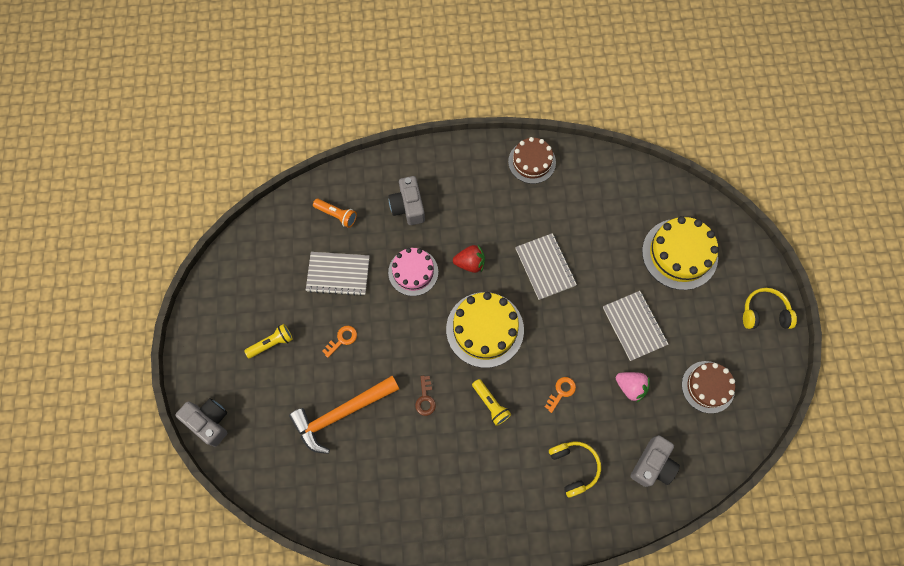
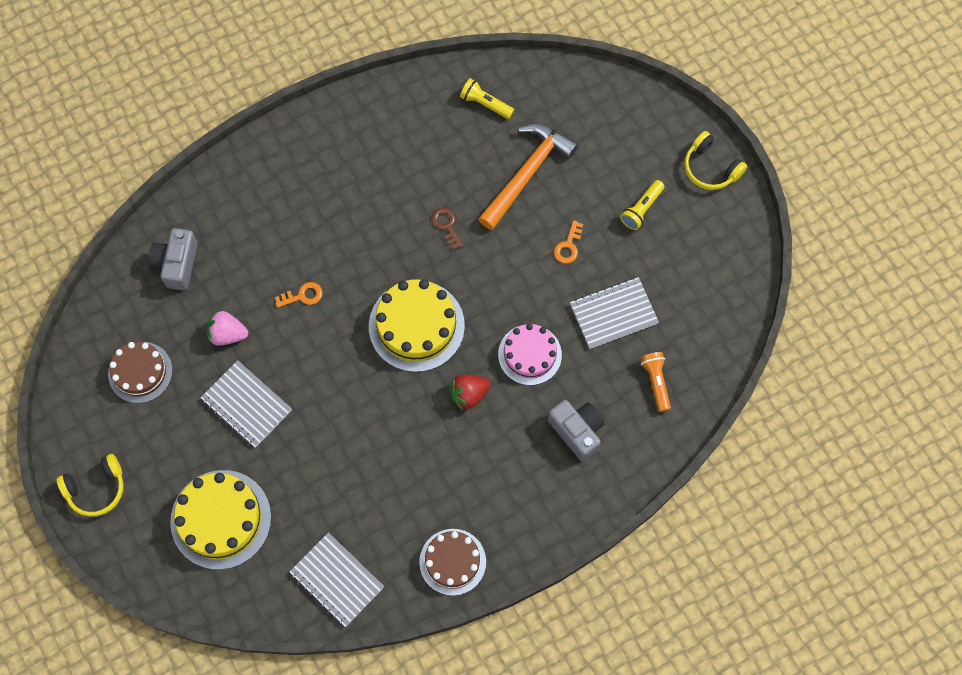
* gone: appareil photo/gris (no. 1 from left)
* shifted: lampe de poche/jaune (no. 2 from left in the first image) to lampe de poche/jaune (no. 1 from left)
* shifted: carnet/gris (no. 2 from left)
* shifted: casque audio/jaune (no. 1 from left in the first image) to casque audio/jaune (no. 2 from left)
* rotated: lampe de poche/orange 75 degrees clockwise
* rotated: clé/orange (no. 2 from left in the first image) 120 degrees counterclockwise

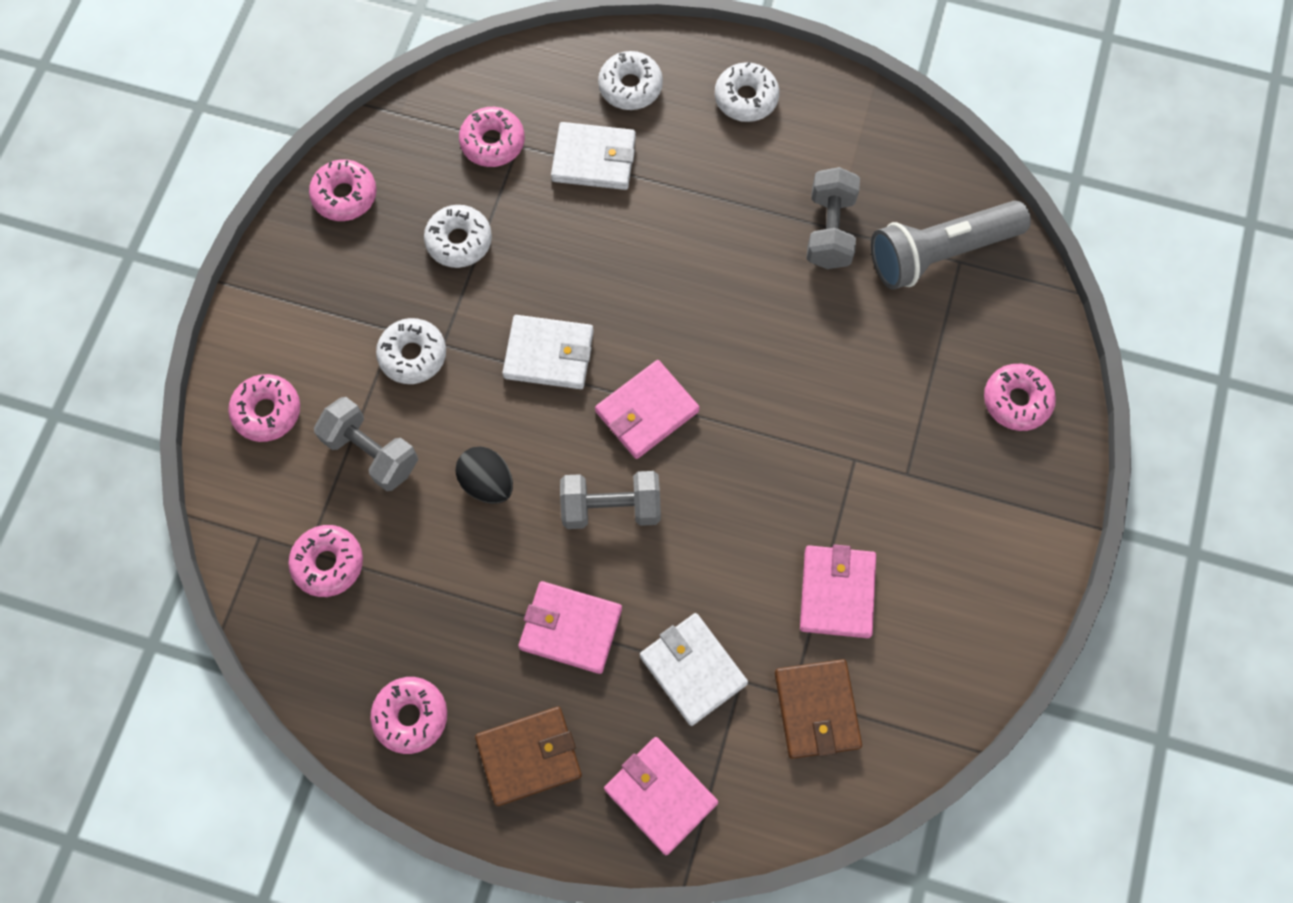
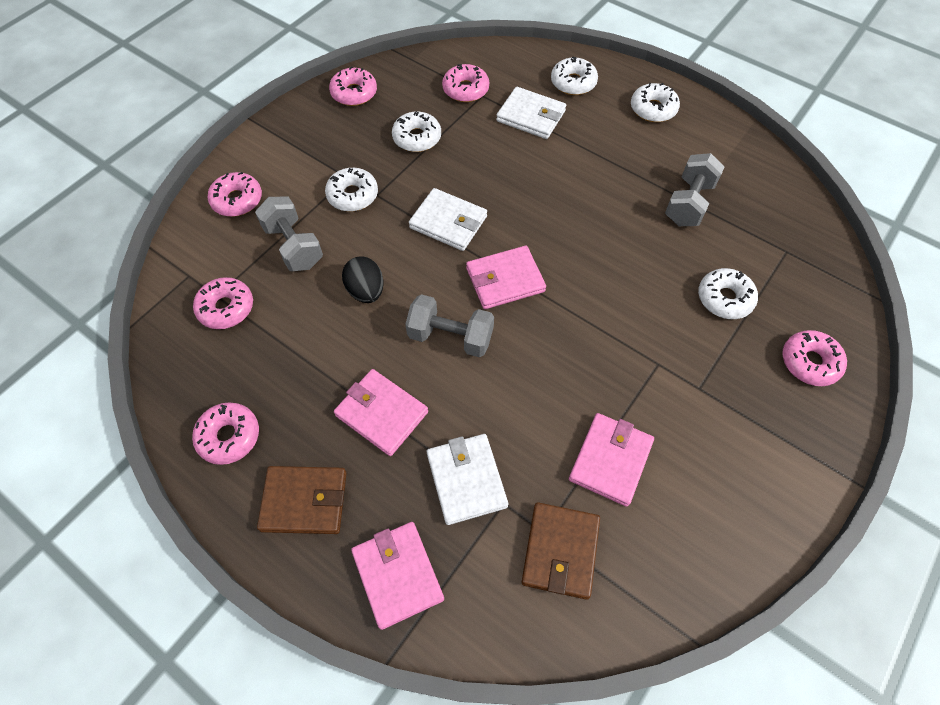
* gone: lampe de poche/gris
* new: beignet/blanc (no. 5 from left)

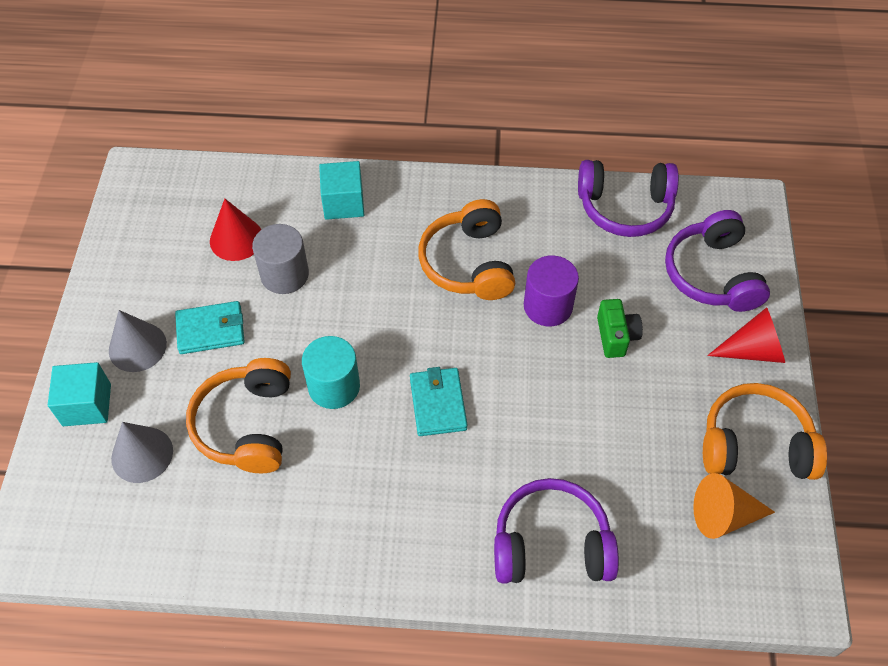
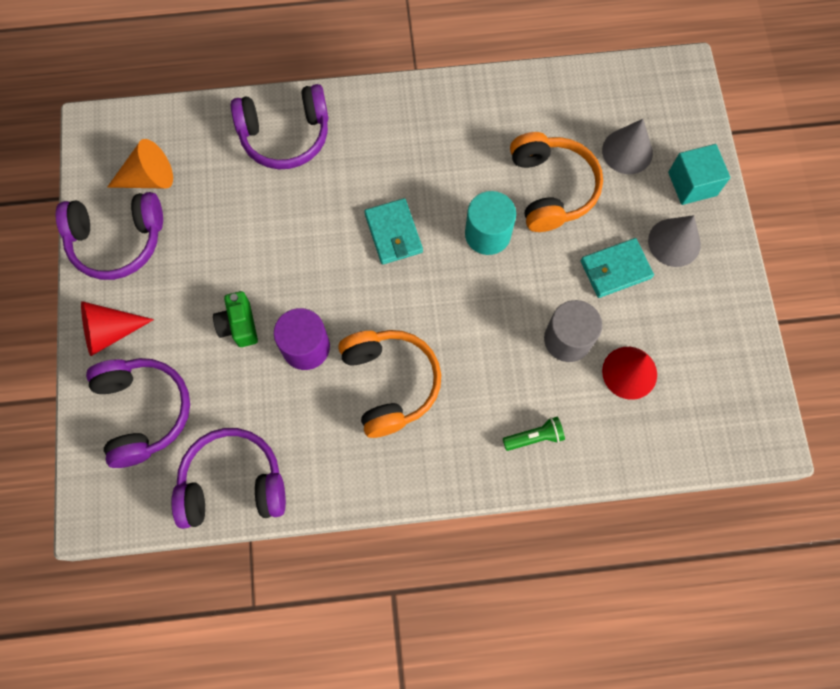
* swapped: cube/turquoise (no. 2 from left) to lampe de poche/vert
* repainted: casque audio/orange (no. 3 from left) to casque audio/violet (no. 1 from left)

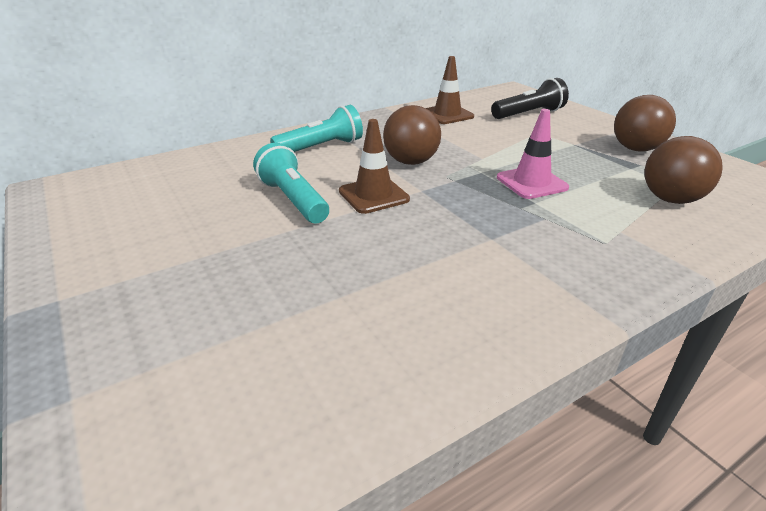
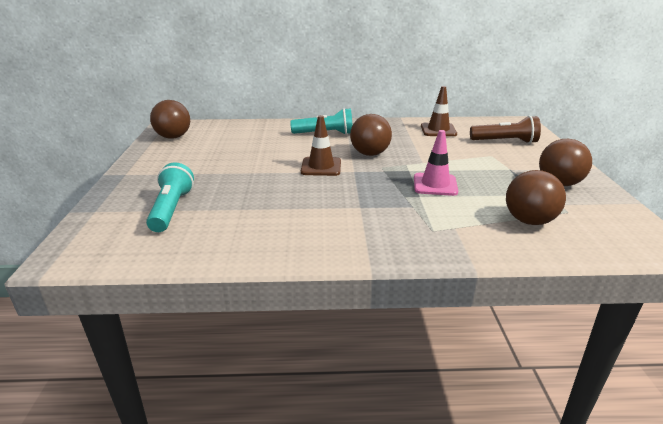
* new: balle/marron (no. 1 from left)
* shifted: lampe de poche/turquoise (no. 1 from left)
* repainted: lampe de poche/noir to lampe de poche/marron

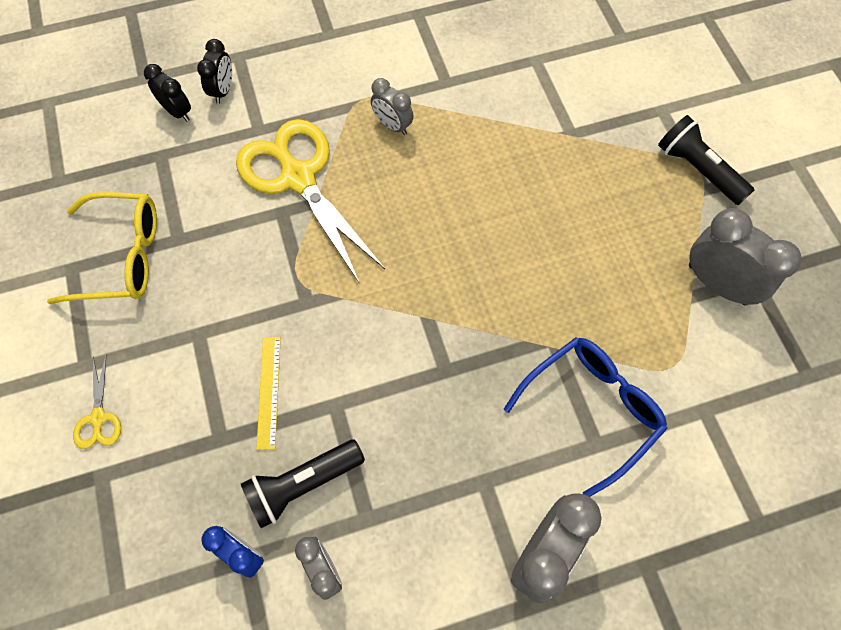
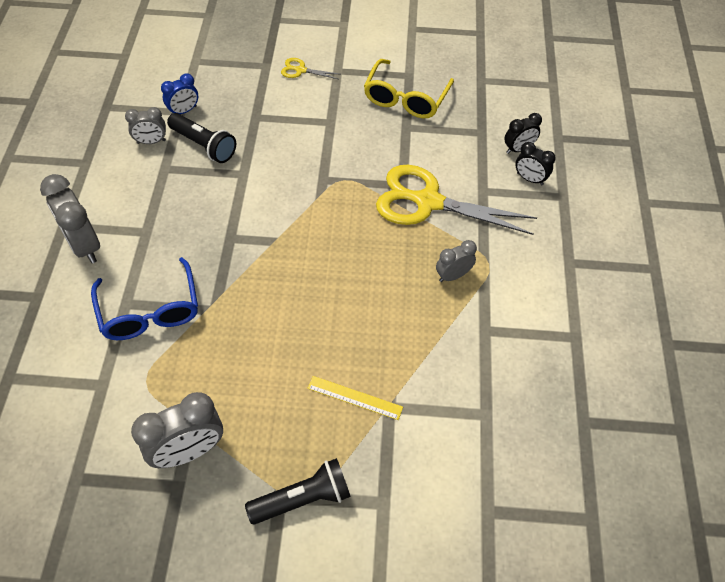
* shifted: règle/jaune
* rotated: ciseaux/jaune (no. 2 from left) 150 degrees counterclockwise
* rotated: lampe de poche/noir (no. 1 from left) 135 degrees clockwise

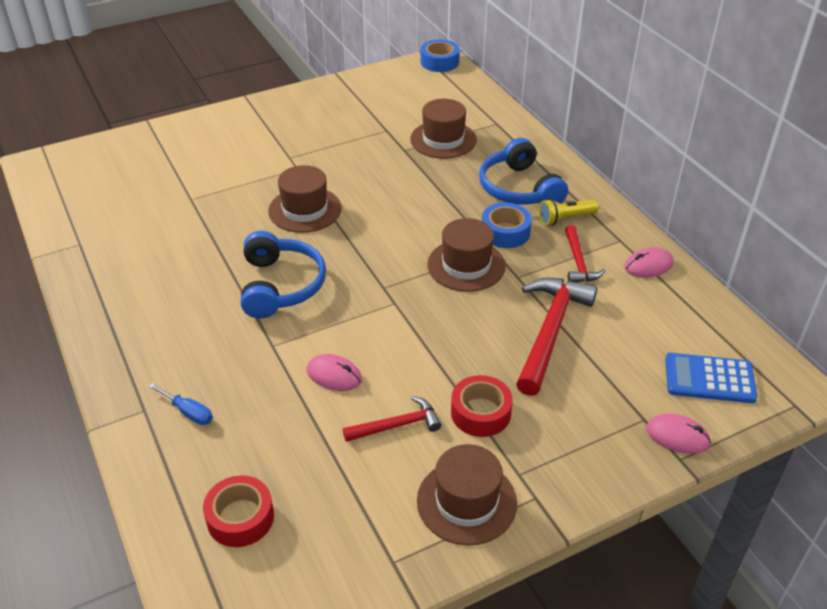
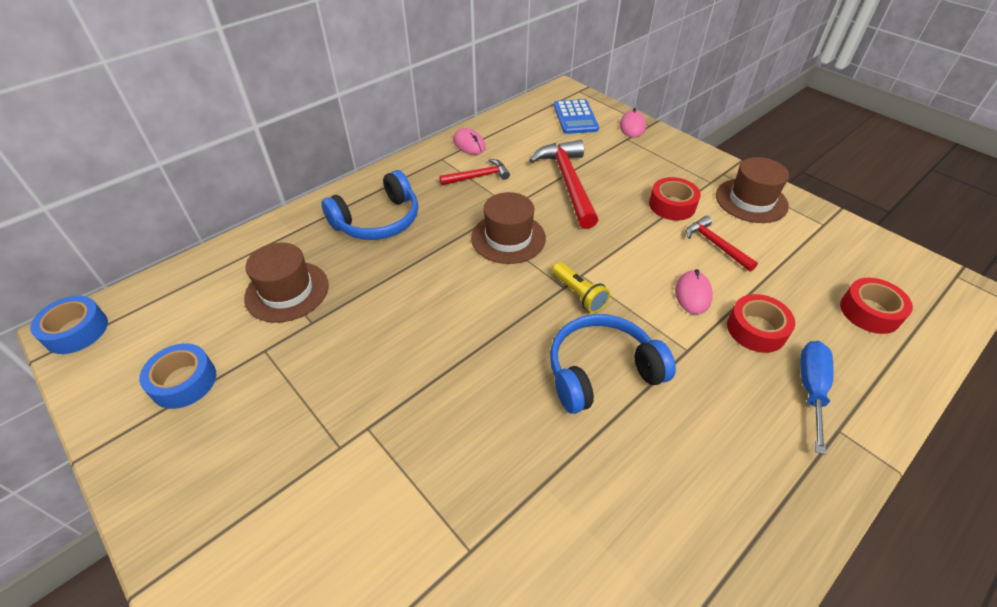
* gone: chapeau/marron (no. 1 from left)
* new: ruban adhésif/rouge (no. 2 from left)
* shifted: ruban adhésif/bleu (no. 2 from left)
* shifted: lampe de poche/jaune
* rotated: marteau/rouge (no. 2 from left) 75 degrees clockwise
* scaled: tournevis/bleu x1.51

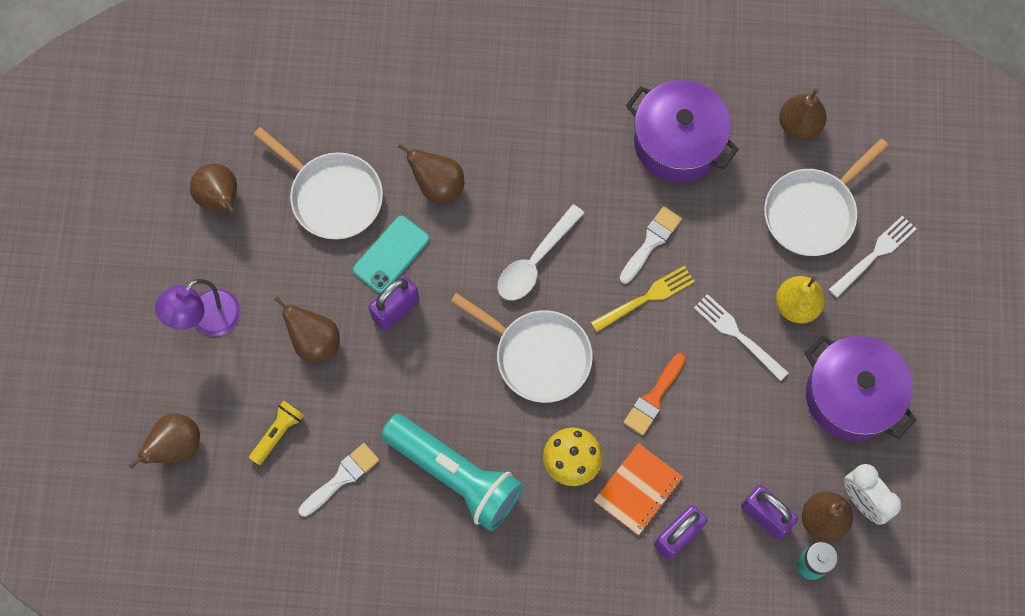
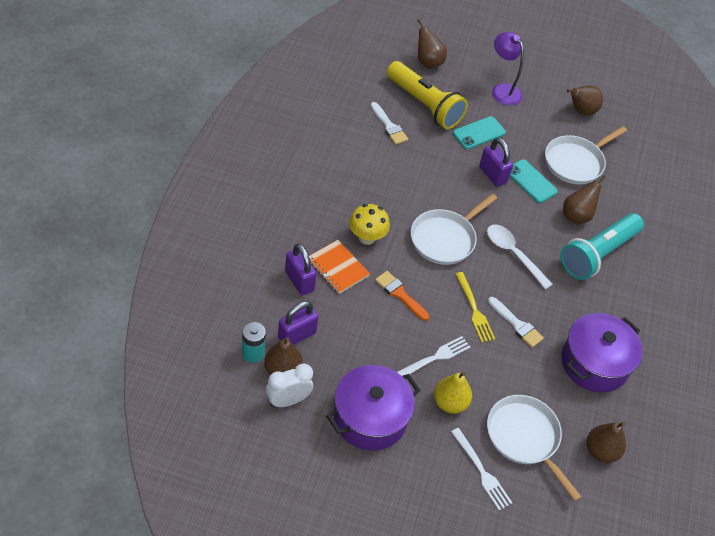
* shifted: lampe de poche/turquoise
* swapped: poire/marron (no. 3 from left) to téléphone/turquoise (no. 1 from left)
* scaled: lampe de poche/jaune x2.19

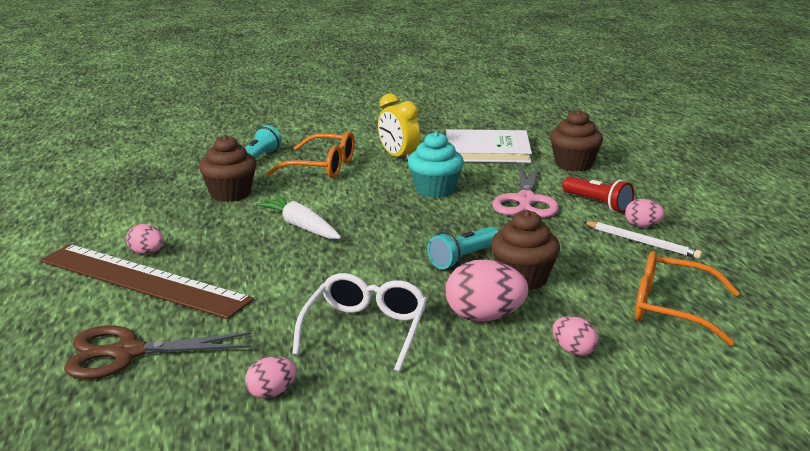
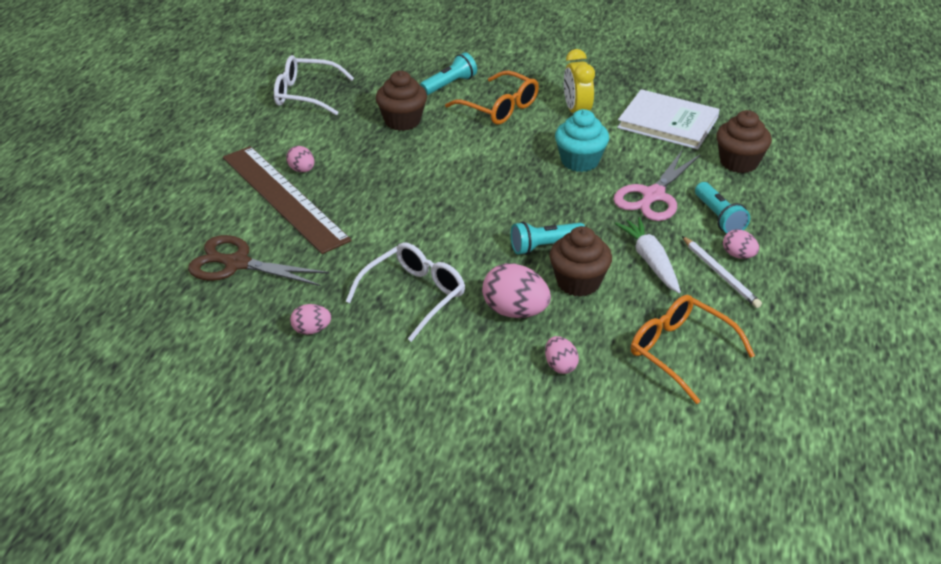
* new: lunettes/blanc (no. 1 from left)
* shifted: carotte/blanc
* repainted: lampe de poche/rouge to lampe de poche/turquoise (no. 3 from left)

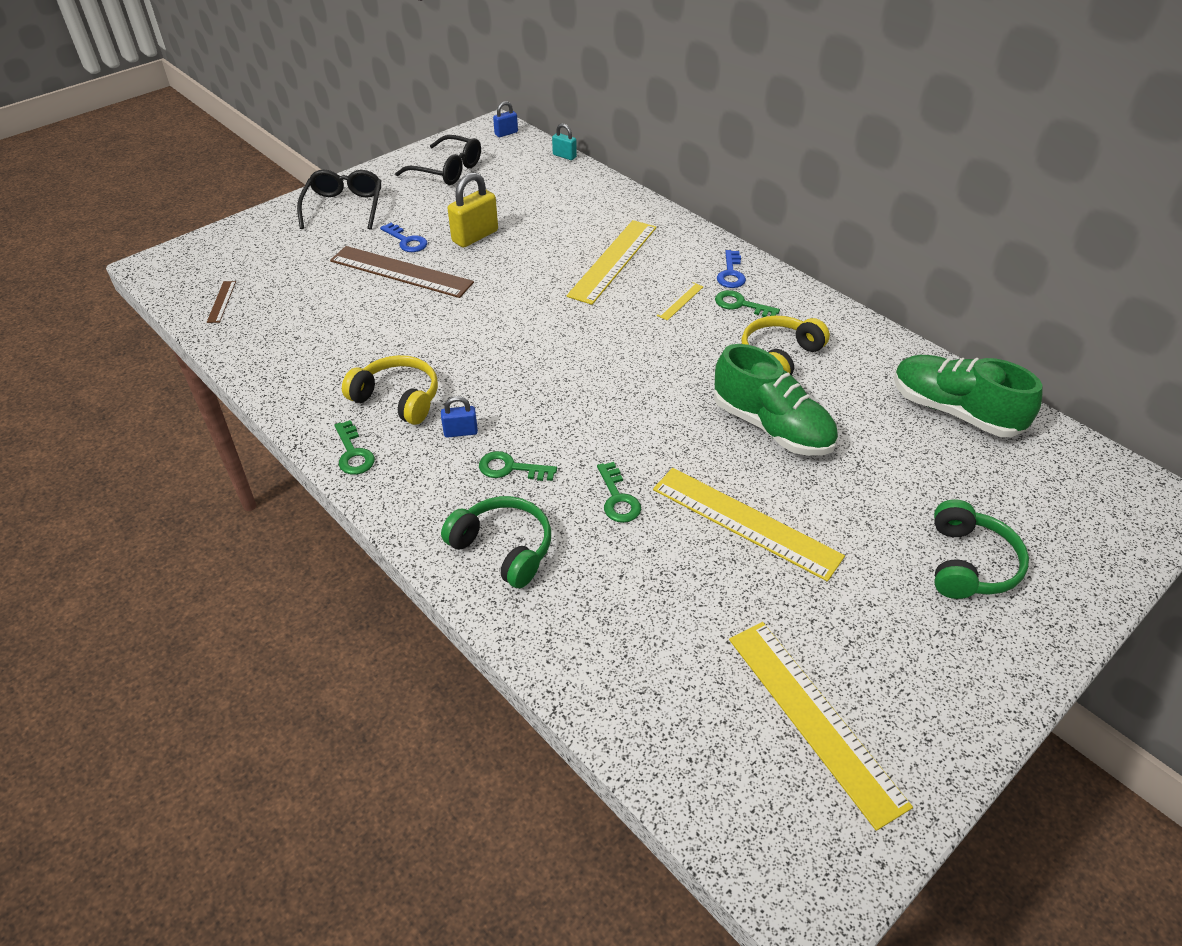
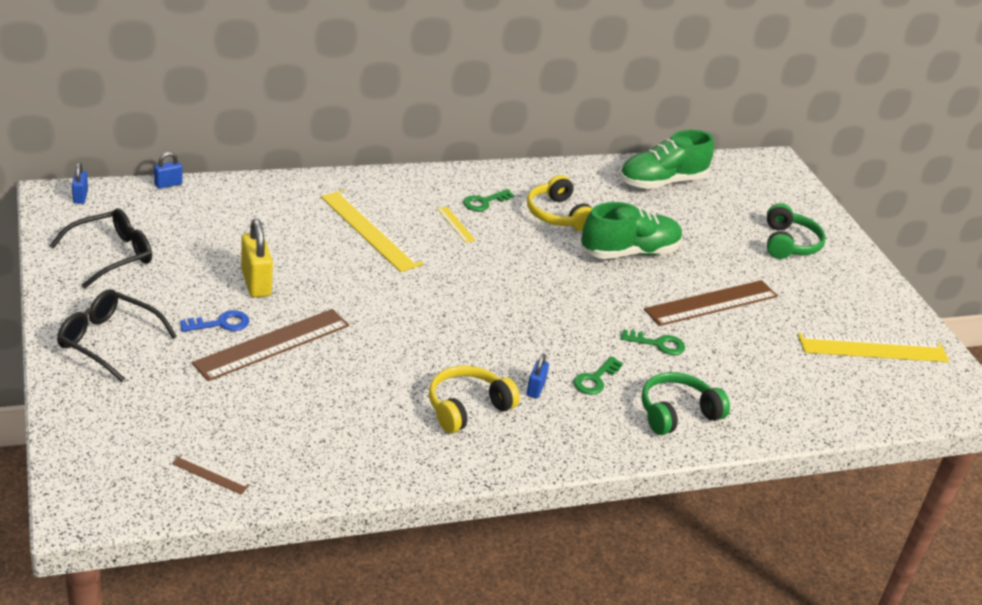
* gone: clé/vert (no. 1 from left)
* gone: clé/bleu (no. 2 from left)
* repainted: cadenas/turquoise to cadenas/bleu (no. 2 from left)
* repainted: règle/jaune (no. 3 from left) to règle/marron (no. 3 from left)
* rotated: casque audio/vert (no. 2 from left) 60 degrees clockwise

